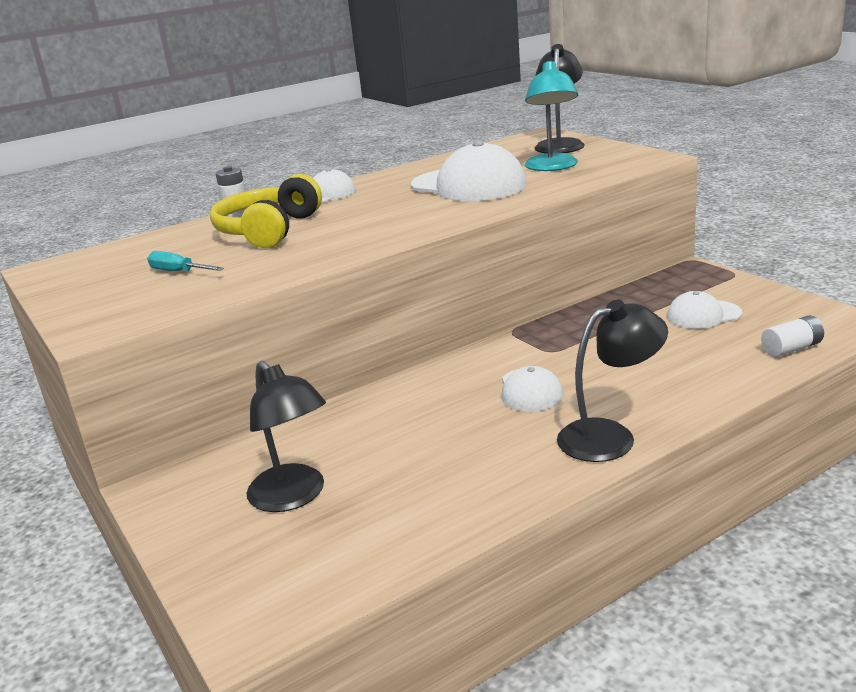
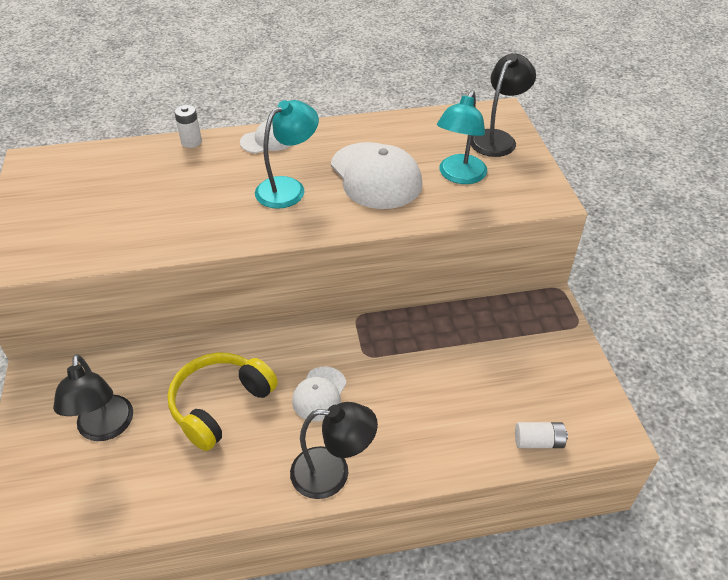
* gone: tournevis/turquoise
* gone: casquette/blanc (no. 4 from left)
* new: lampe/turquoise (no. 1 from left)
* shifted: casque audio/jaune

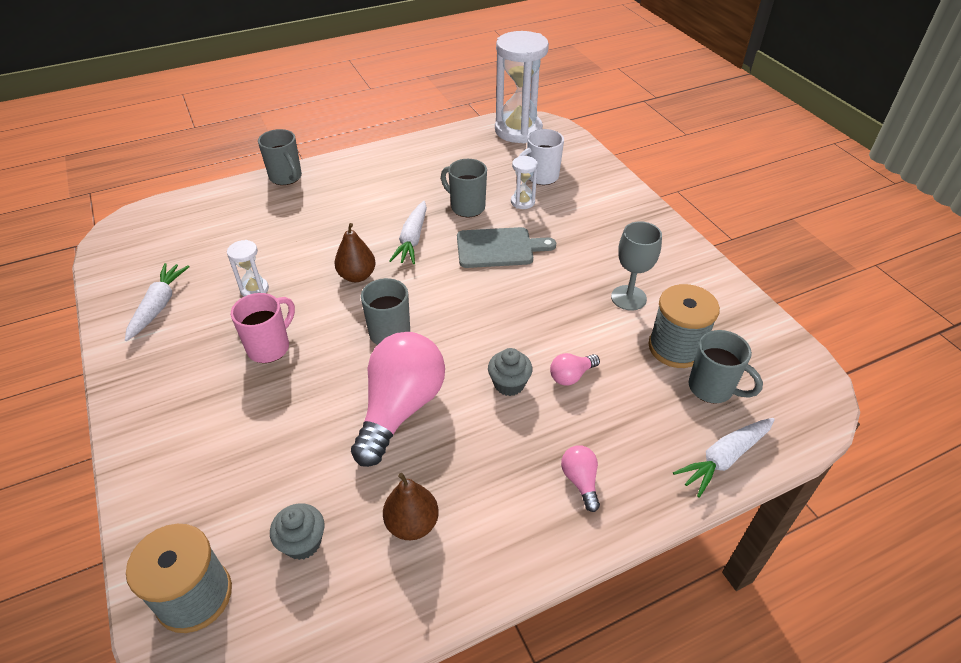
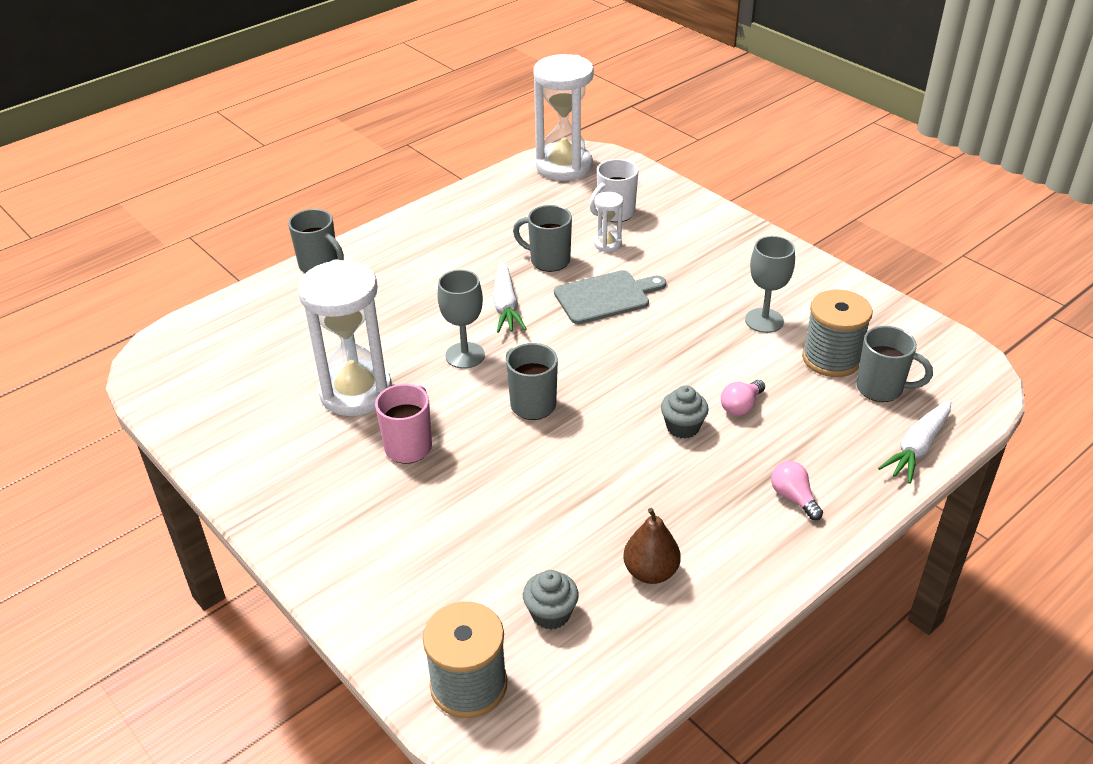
* gone: carotte/blanc (no. 1 from left)
* gone: ampoule/rose (no. 1 from left)
* swapped: poire/marron (no. 1 from left) to verre à pied/gris (no. 1 from left)
* scaled: sablier/blanc (no. 1 from left) x2.22

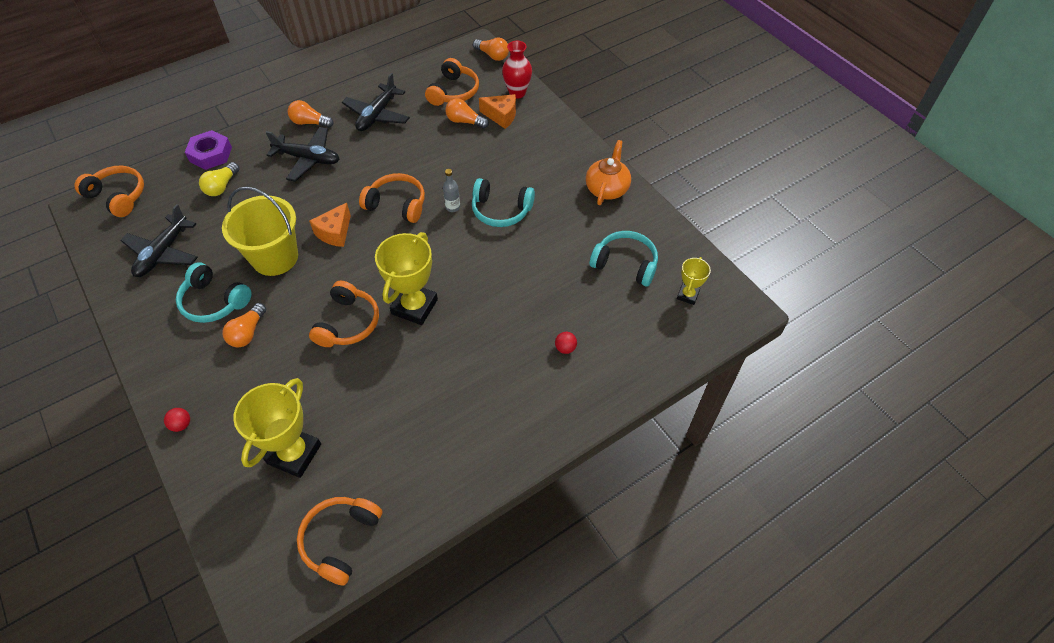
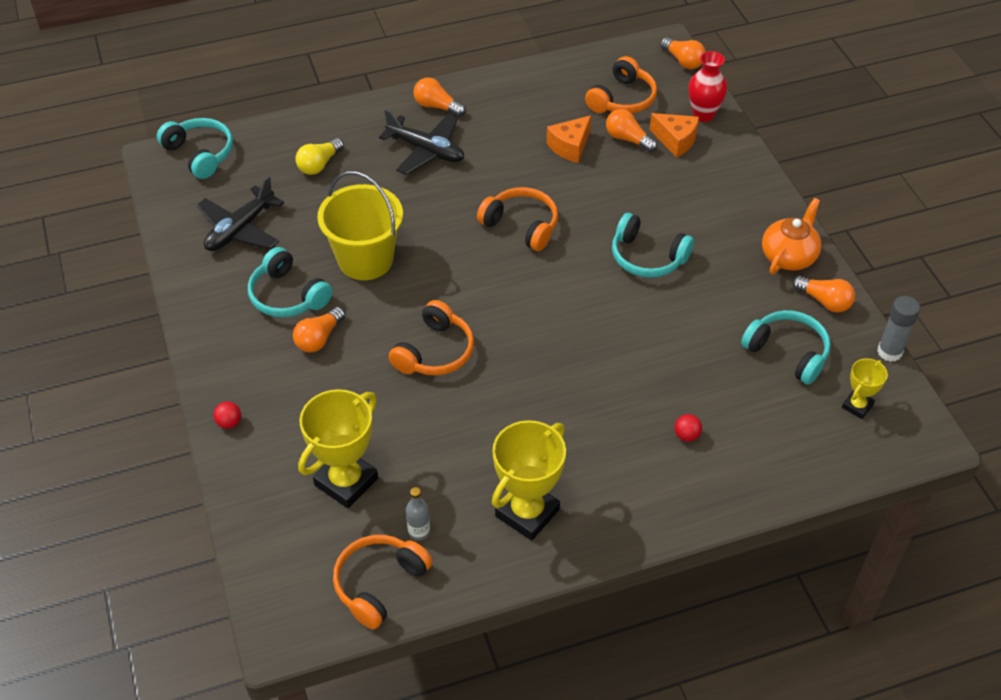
* gone: écrou/violet
* gone: avion/noir (no. 3 from left)
* new: ampoule/orange (no. 5 from left)
* new: bâton de colle/gris
* shifted: fromage/orange (no. 1 from left)
* shifted: trophée/jaune (no. 2 from left)
* shifted: bouteille/gris
* repainted: casque audio/orange (no. 1 from left) to casque audio/turquoise (no. 1 from left)

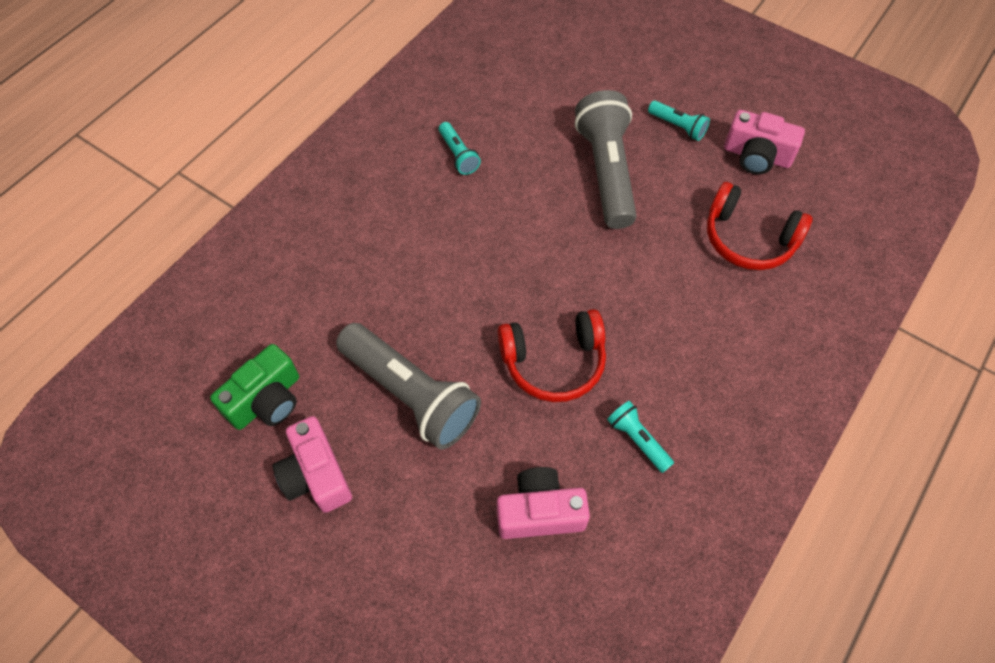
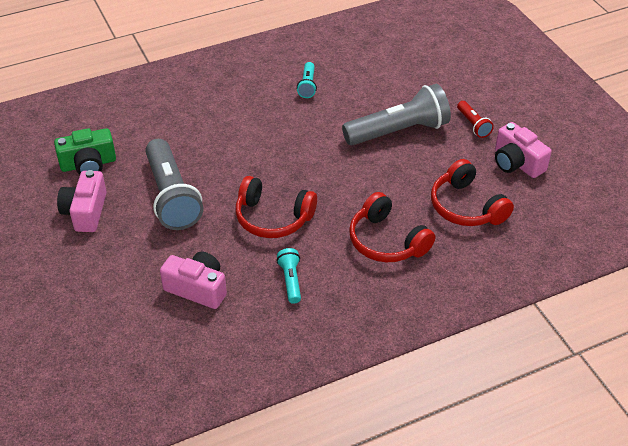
* new: casque audio/rouge (no. 2 from left)
* repainted: lampe de poche/turquoise (no. 3 from left) to lampe de poche/rouge
* rotated: lampe de poche/gris (no. 2 from left) 45 degrees clockwise

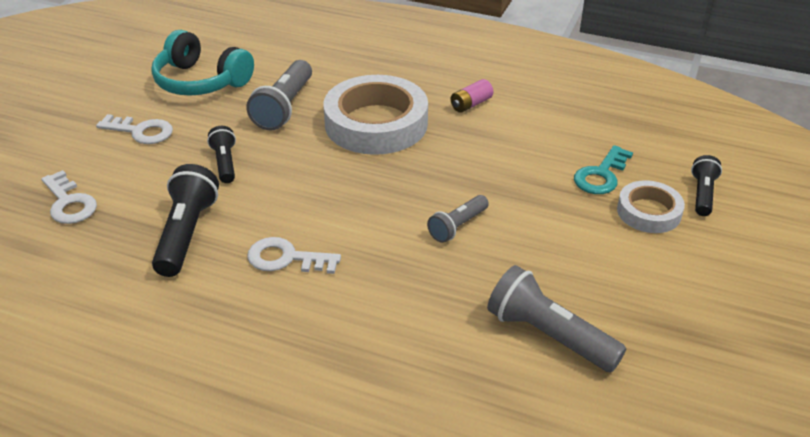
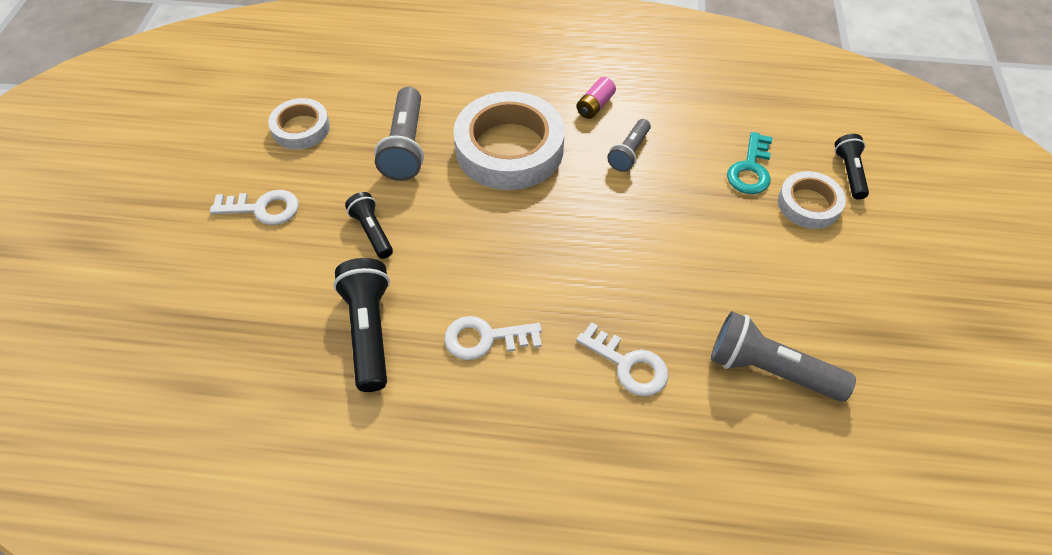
* shifted: clé/blanc (no. 1 from left in the first image) to clé/blanc (no. 3 from left)
* shifted: lampe de poche/gris (no. 2 from left)
* swapped: casque audio/turquoise to ruban adhésif/blanc (no. 1 from left)

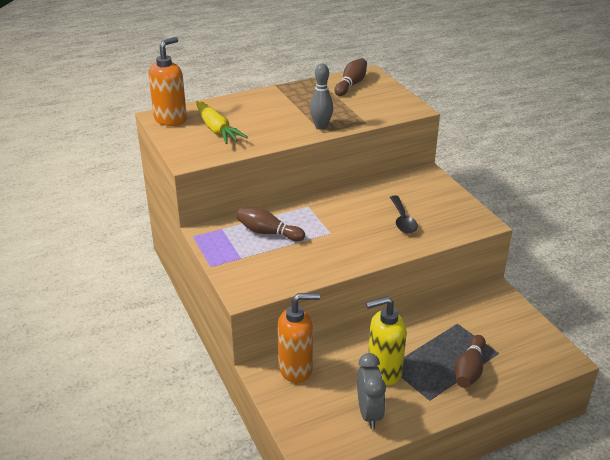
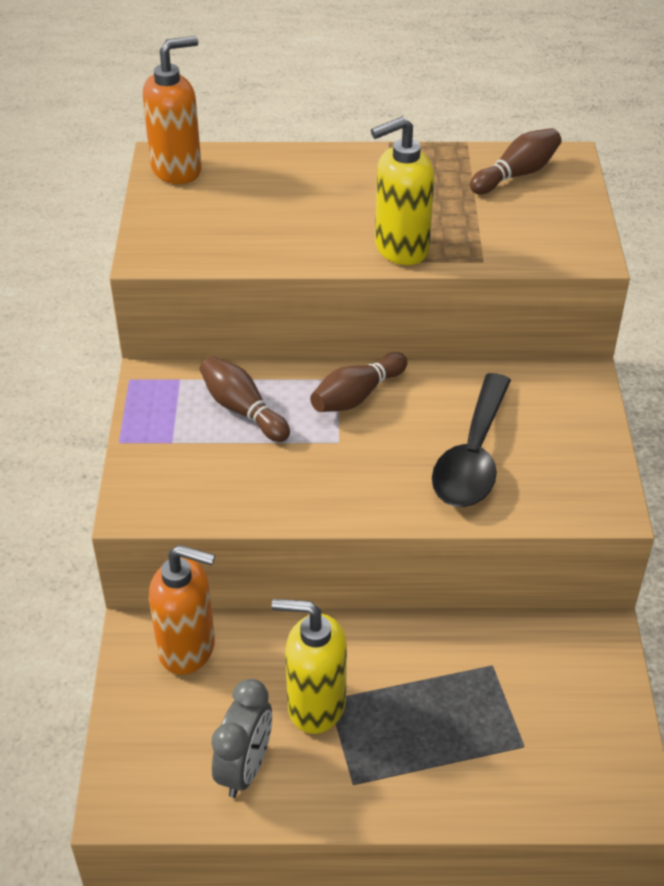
* gone: carotte/jaune
* shifted: quille/marron (no. 3 from left in the first image) to quille/marron (no. 2 from left)
* swapped: quille/gris to distributeur de savon/jaune (no. 2 from left)
* scaled: cuillère/noir x1.60

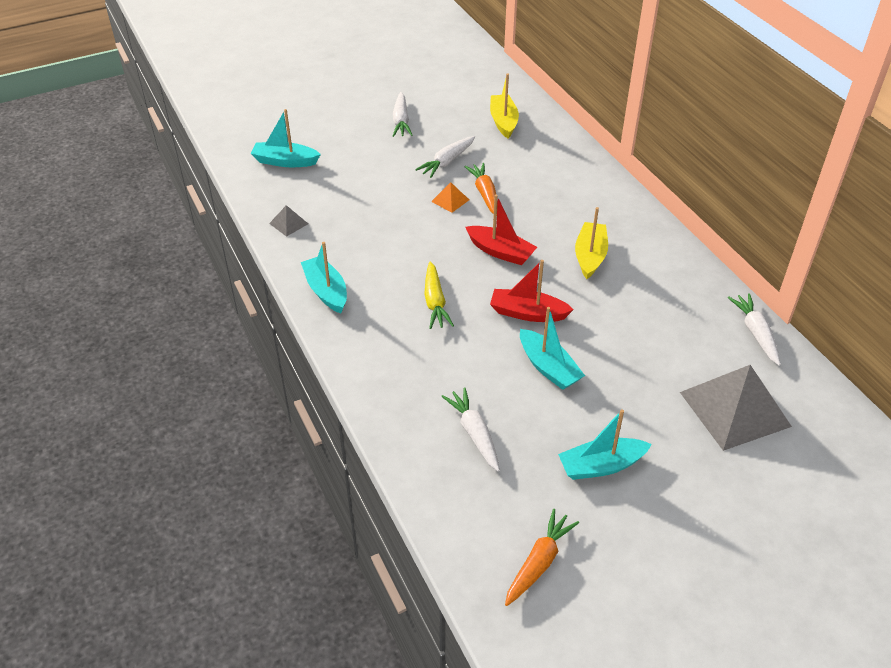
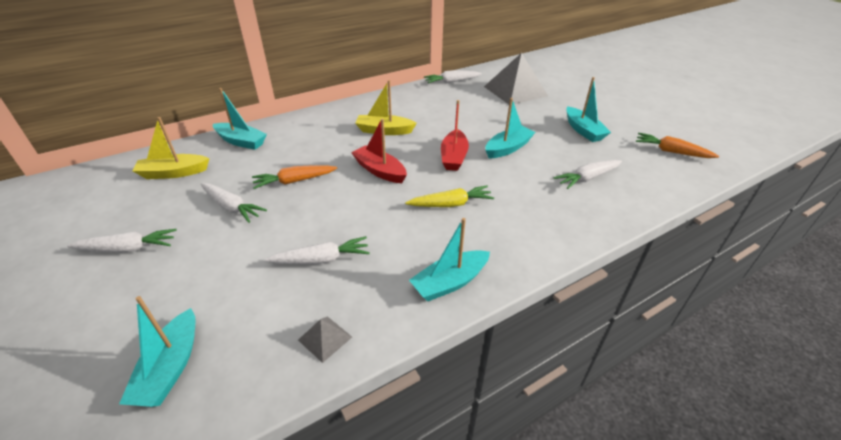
* gone: pyramide/orange
* new: bateau/turquoise (no. 2 from left)
* new: carotte/blanc (no. 3 from left)
* rotated: bateau/rouge (no. 1 from left) 75 degrees counterclockwise

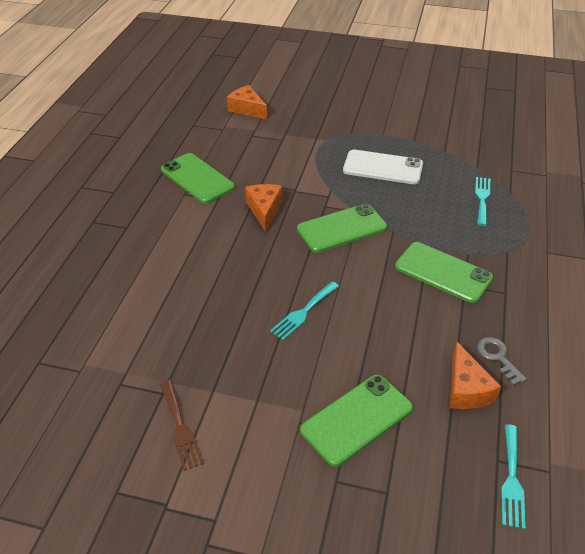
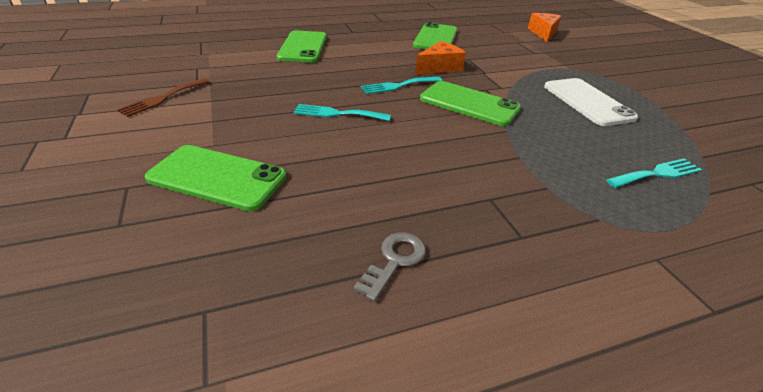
* gone: fromage/orange (no. 3 from left)
* shifted: téléphone/vert (no. 4 from left in the first image) to téléphone/vert (no. 2 from left)
* shifted: fourchette/turquoise (no. 3 from left in the first image) to fourchette/turquoise (no. 2 from left)

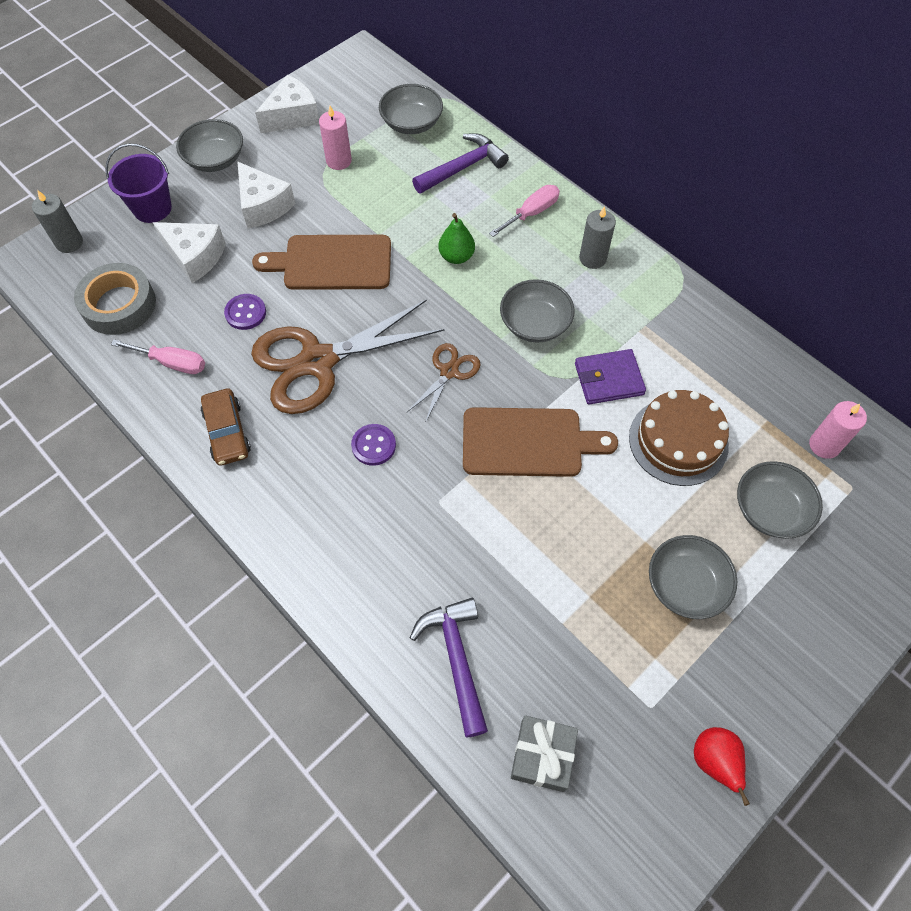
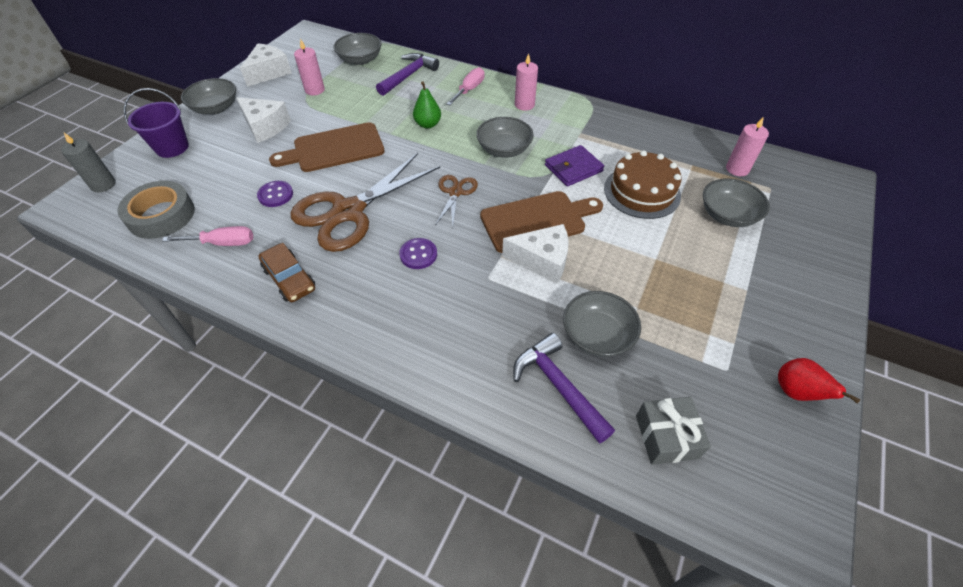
* shifted: fromage/blanc (no. 1 from left in the first image) to fromage/blanc (no. 3 from left)
* shifted: bol/gris (no. 4 from left)
* repainted: bougie/gris (no. 2 from left) to bougie/rose (no. 2 from left)

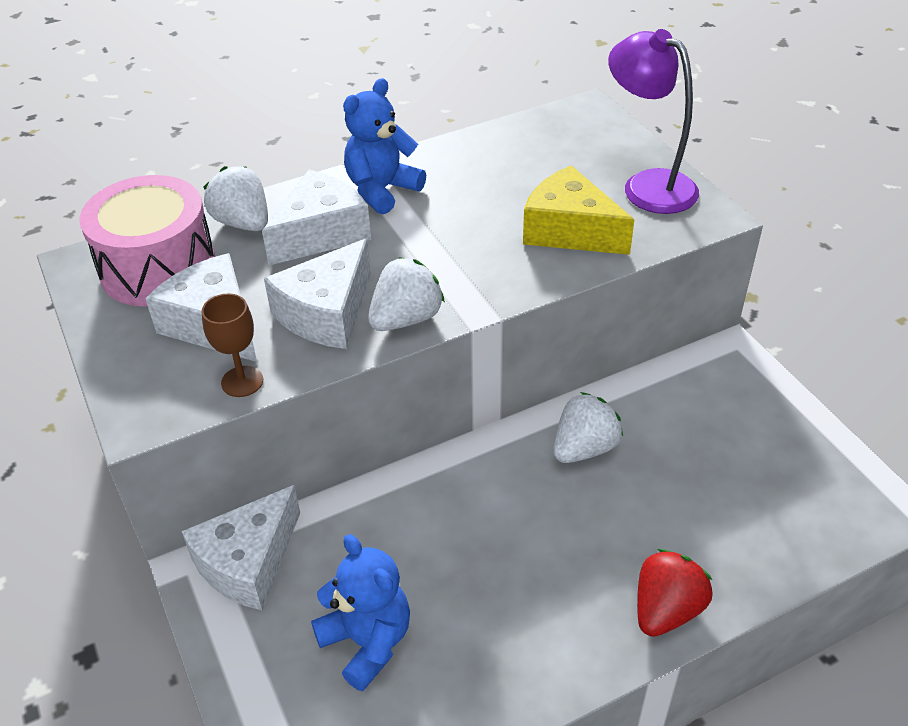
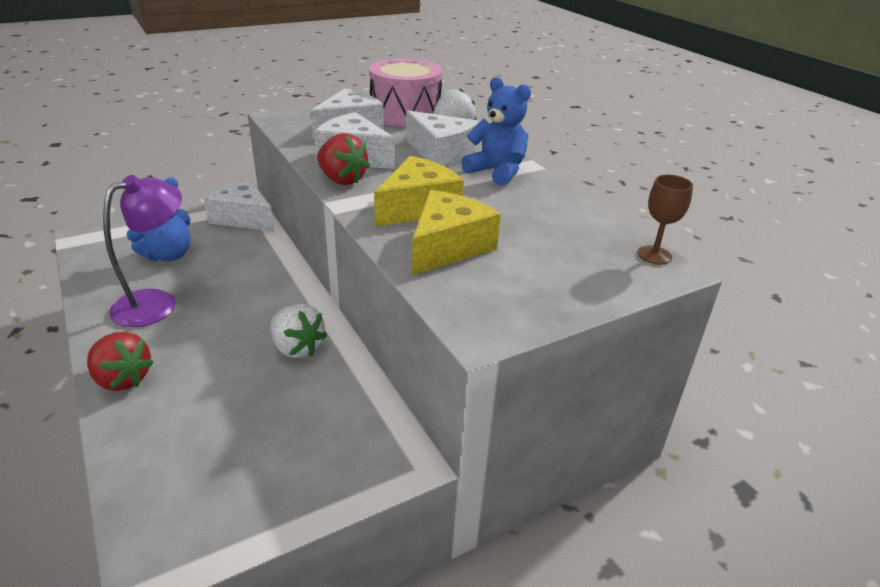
* new: fromage/jaune (no. 1 from left)
* shifted: verre à pied/marron
* shifted: lampe/violet
* repainted: fraise/blanc (no. 2 from left) to fraise/rouge (no. 2 from left)

